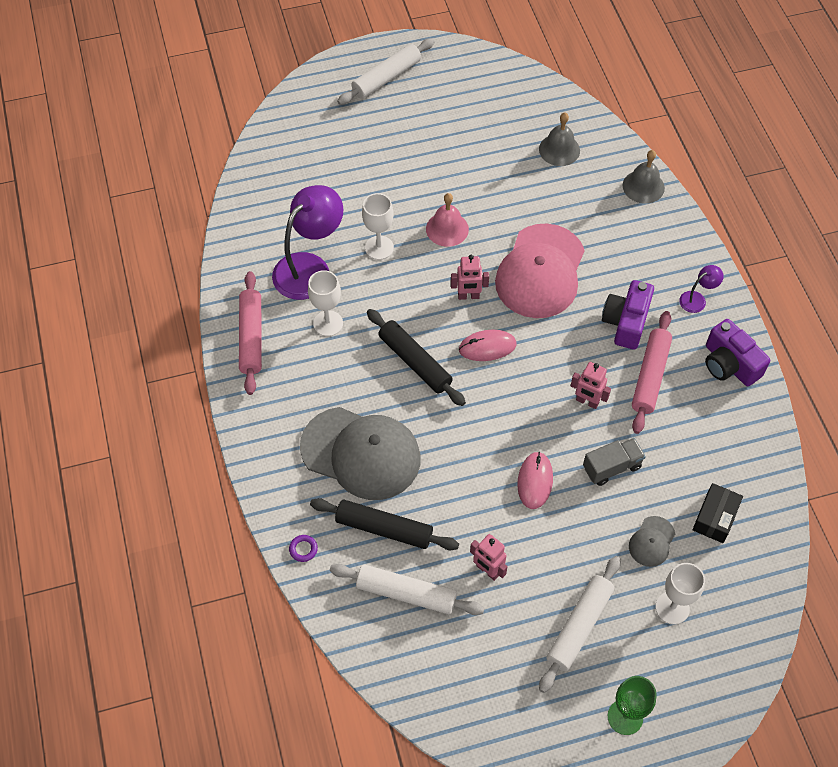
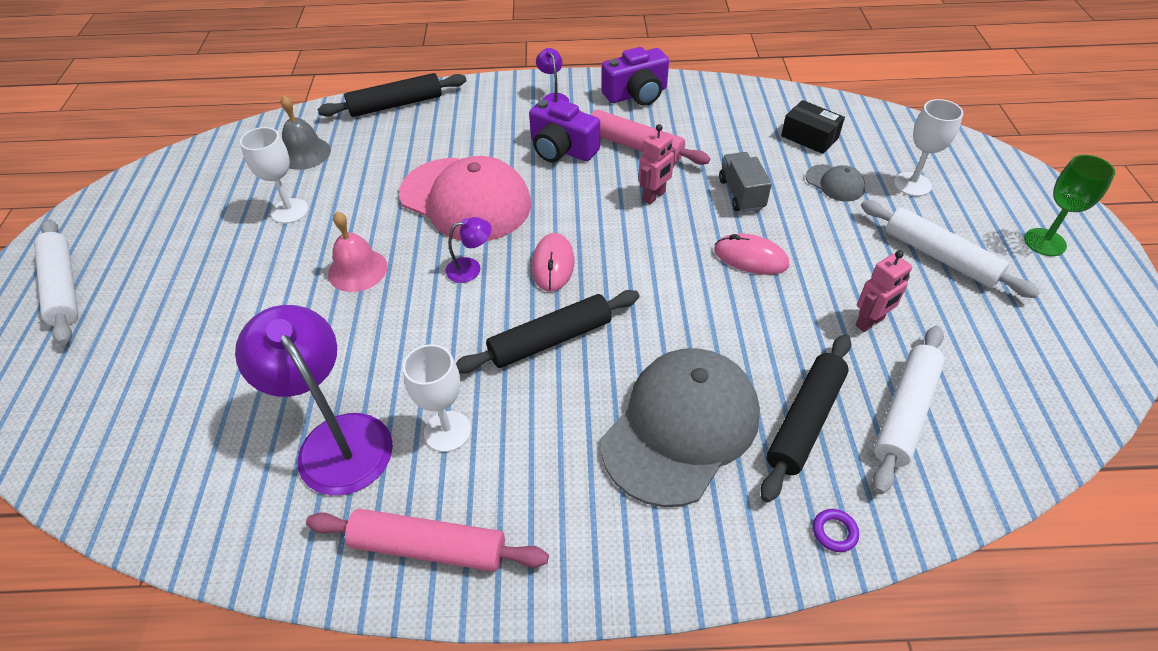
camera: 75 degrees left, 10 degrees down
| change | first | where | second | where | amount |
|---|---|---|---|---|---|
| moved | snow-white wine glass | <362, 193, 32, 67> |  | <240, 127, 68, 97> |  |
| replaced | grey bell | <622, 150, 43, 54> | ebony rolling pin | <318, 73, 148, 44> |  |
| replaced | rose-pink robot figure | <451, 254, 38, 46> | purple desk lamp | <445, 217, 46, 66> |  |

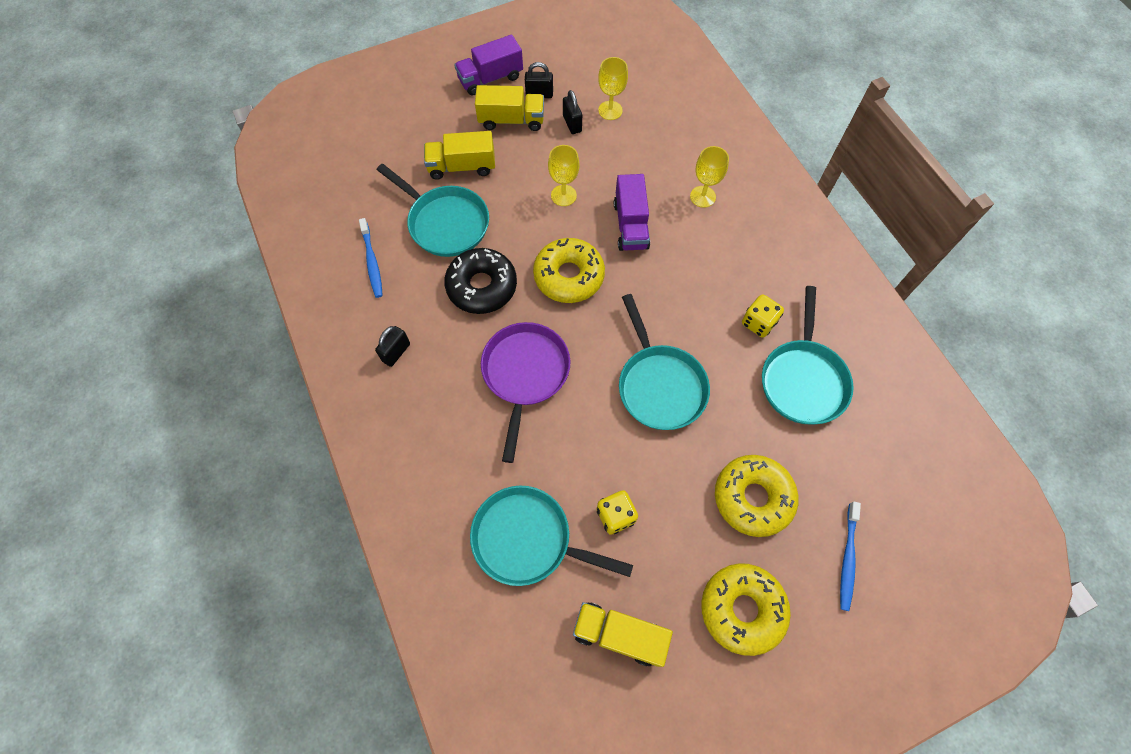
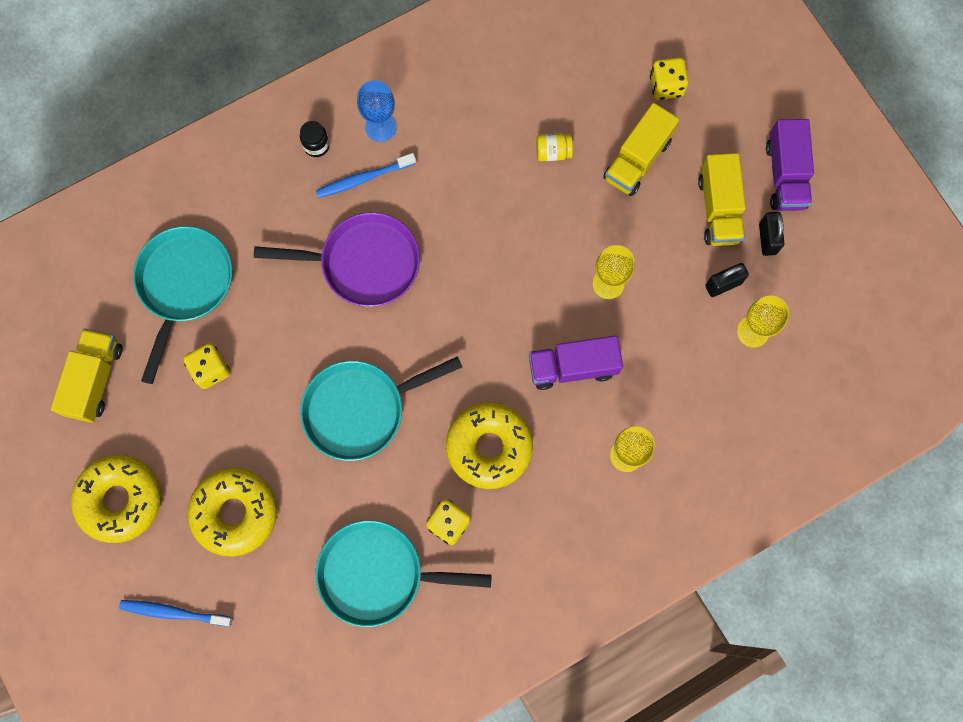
camera: 85 degrees right, 10 degrees up
| change | first | where | second | where | amount |
|---|---|---|---|---|---|
| added |  |  | ebony jam jar | <300, 121, 30, 36> |  |
| moved | royal blue tooth brush | <359, 218, 24, 80> |  | <316, 153, 100, 45> |  |
| replaced | ebony lock | <375, 326, 35, 41> | royal blue wine glass | <357, 80, 39, 62> |  |
| moved | bright yellow glazed donut | <533, 238, 72, 65> |  | <446, 402, 87, 87> |  |
| replaced | teal pan | <377, 164, 112, 93> | bright yellow jam jar | <536, 133, 37, 28> |  |
| turned | bright yellow lorry | <424, 131, 71, 49> |  | <603, 103, 76, 93> | 135 degrees counterclockwise |
| added |  |  | bright yellow dice | <650, 57, 39, 43> |  |
| turned | purple lorry | <454, 35, 69, 61> |  | <766, 119, 48, 92> | 150 degrees counterclockwise |
| removed | ebony glazed donut | <444, 248, 73, 66> |  |  |  |

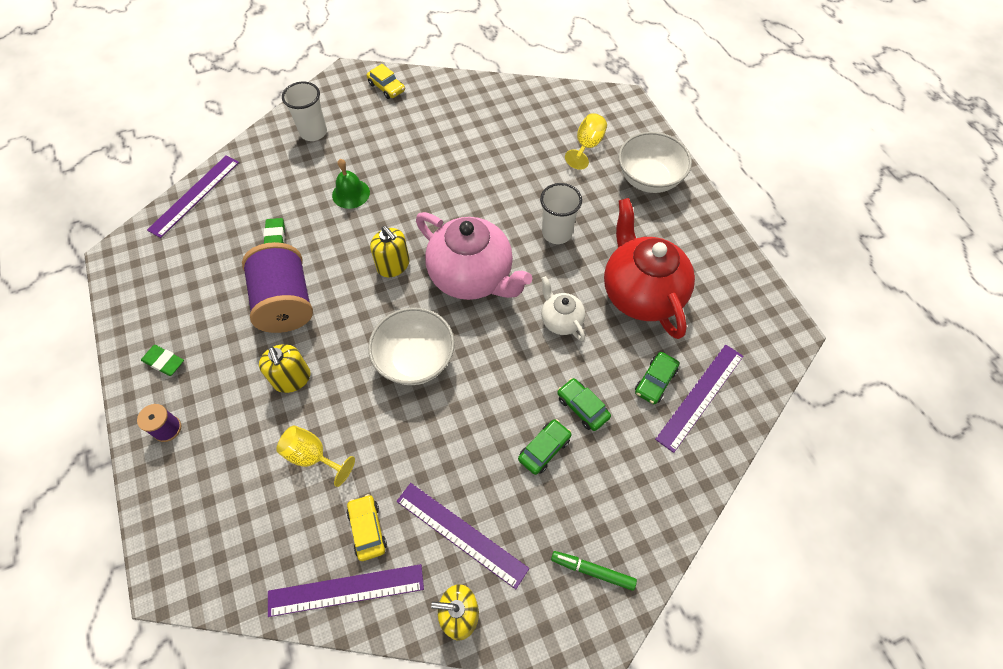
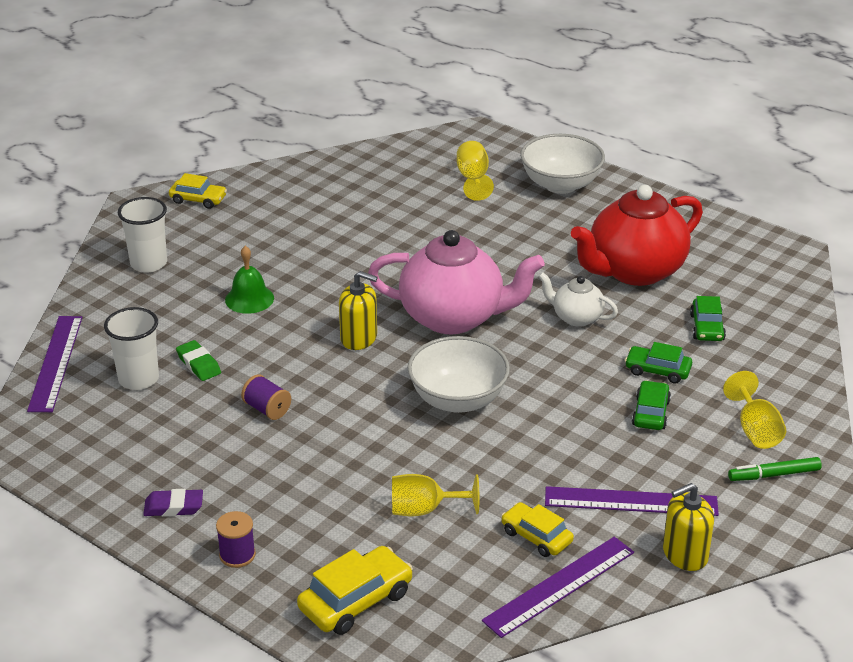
camera: 30 degrees left, 25 degrees down
| change | first | where | second | where | amount |
|---|---|---|---|---|---|
| moved | snow-white tumbler | <540, 183, 42, 61> |  | <104, 307, 55, 83> |  |
| recoloured | leaf-green gum eraser | <141, 345, 43, 31> | purple gum eraser | <143, 489, 60, 28> |  |
| resized | purple reel of thread | <242, 242, 71, 91> |  | <241, 375, 50, 45> | x0.44 |
| added |  |  | bright yellow toy car | <297, 546, 116, 89> |  |
| turned | crimson tea pot | <604, 198, 91, 141> |  | <571, 185, 132, 101> | 75 degrees counterclockwise |
| added |  |  | bright yellow wine glass | <723, 371, 63, 78> |  |
| removed | bright yellow soap pump | <259, 344, 52, 49> |  |  |  |
| removed | purple straightedge | <655, 345, 88, 108> |  |  |  |

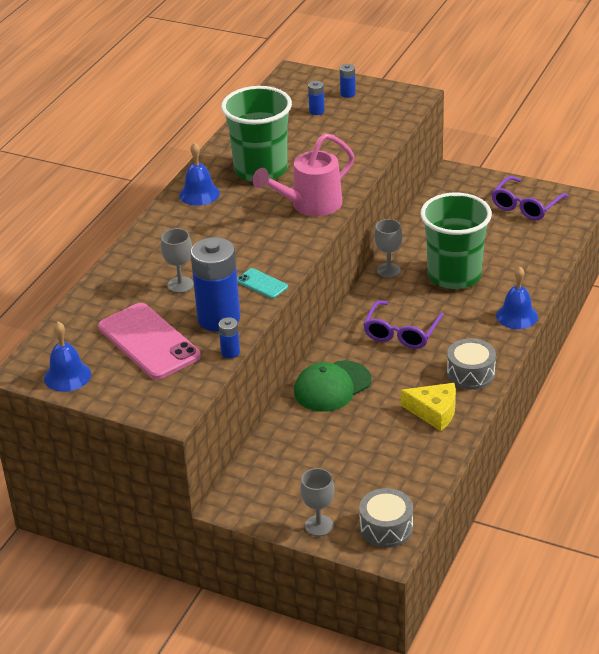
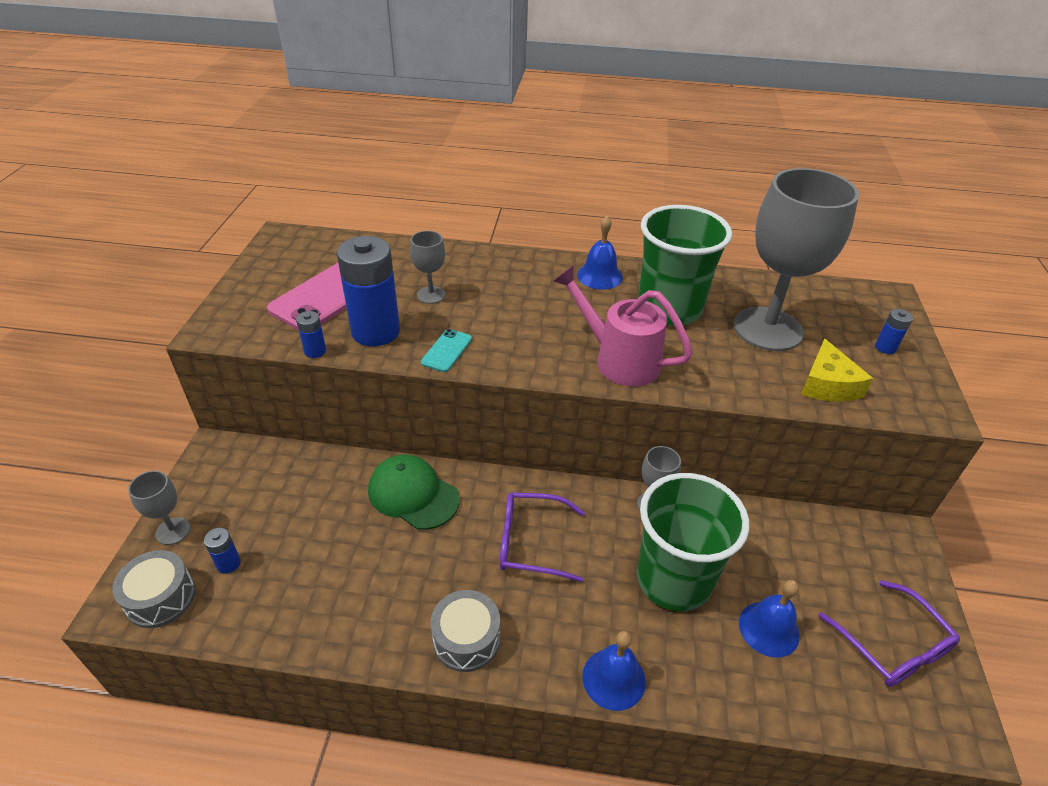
camera: 70 degrees right, 5 degrees up
| change | first | where | second | where | amount |
|---|---|---|---|---|---|
| moved | royal blue power cell | <308, 81, 17, 34> |  | <204, 528, 37, 46> |  |
| added |  |  | grey wine glass | <734, 168, 125, 183> |  |
| moved | royal blue bell | <44, 322, 47, 70> |  | <739, 580, 61, 78> |  |
| moved | bright yellow piece of cheese | <401, 383, 55, 48> |  | <801, 338, 72, 64> |  |
| turned | purple spectacles | <492, 176, 77, 44> |  | <818, 580, 142, 107> | 135 degrees counterclockwise |

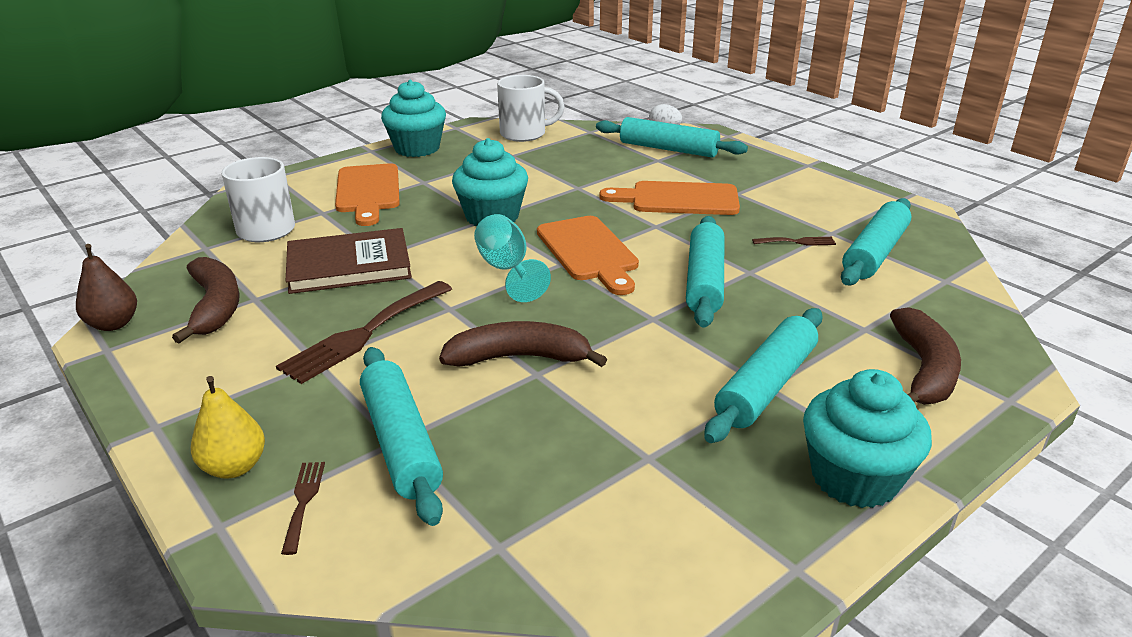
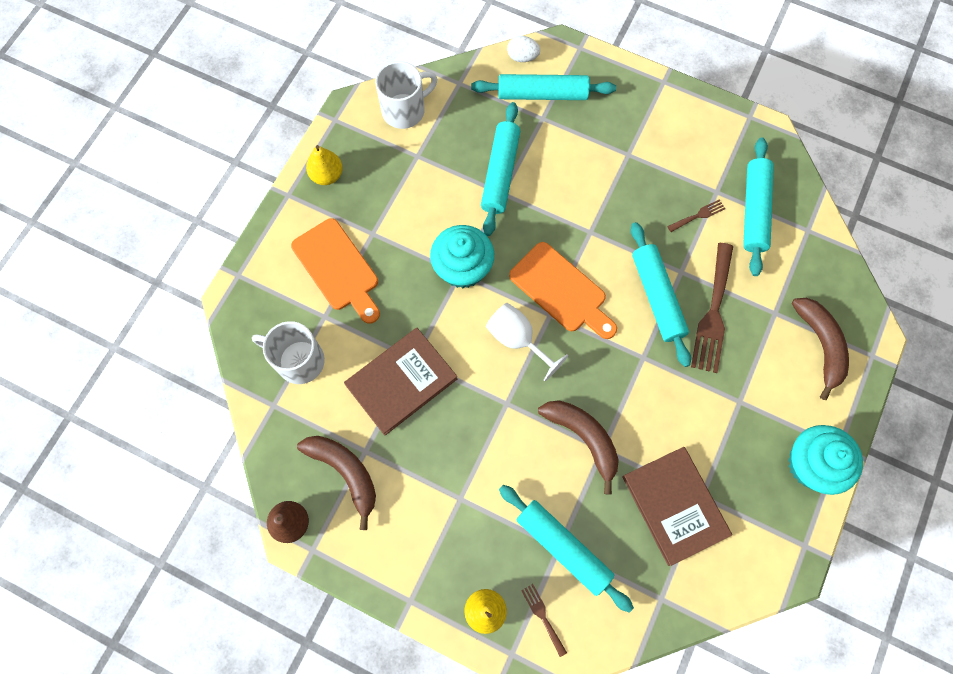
camera: 25 degrees left, 40 degrees up
| change | first | where | second | where | amount |
|---|---|---|---|---|---|
| replaced | teal fairy cake | <381, 80, 65, 77> | bright yellow pear fruit | <306, 145, 37, 40> |  |
| moved | teal rolling pin | <704, 308, 119, 135> |  | <481, 102, 39, 134> |  |
| recoloured | teal wine glass | <474, 214, 77, 88> | snow-white wine glass | <486, 303, 82, 78> |  |
| turned | russet toy banana | <439, 321, 168, 46> |  | <538, 400, 81, 95> | 75 degrees clockwise |
| added |  |  | russet book | <622, 447, 110, 119> |  |
| moved | russet dinner fork | <276, 281, 176, 103> |  | <691, 243, 42, 130> |  |
| removed | bright orange chopping board | <599, 181, 141, 34> |  |  |  |

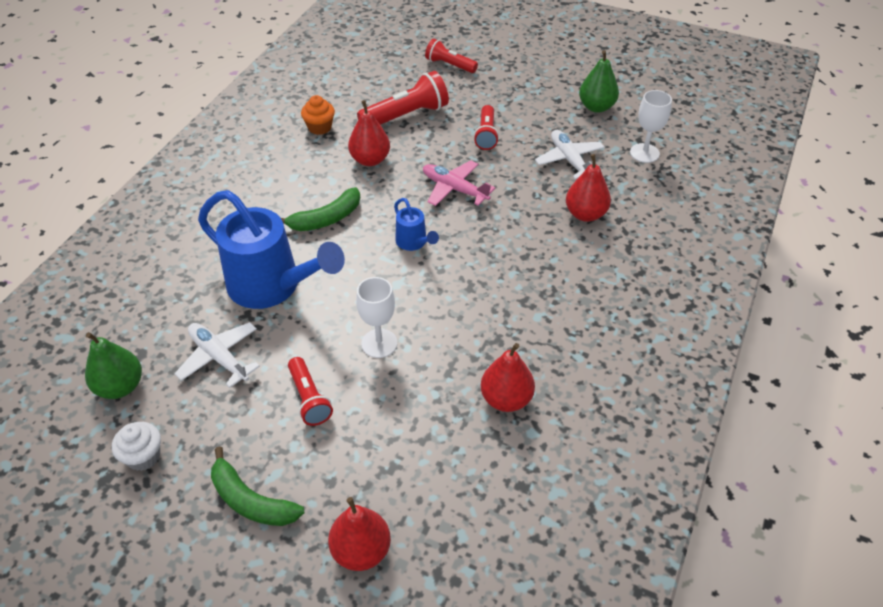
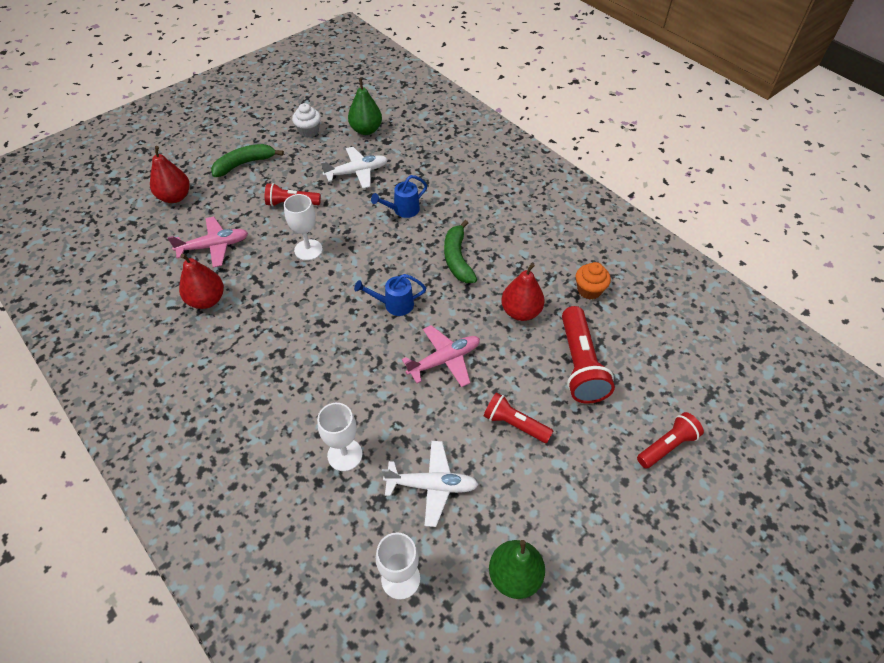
camera: 115 degrees right, 5 degrees up
| change | first | where | second | where | amount |
|---|---|---|---|---|---|
| added |  |  | rose-pink plane | <167, 217, 81, 51> |  |
| replaced | crimson pear fruit | <566, 154, 45, 68> | snow-white wine glass | <317, 403, 46, 68> |  |
| resized | royal blue sprinkling can | <198, 190, 147, 119> |  | <371, 175, 56, 43> | x0.46 |

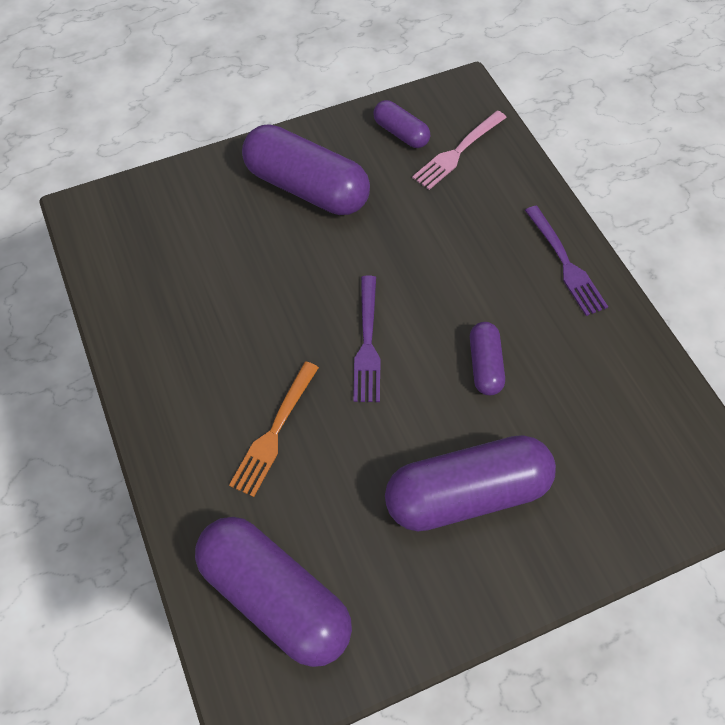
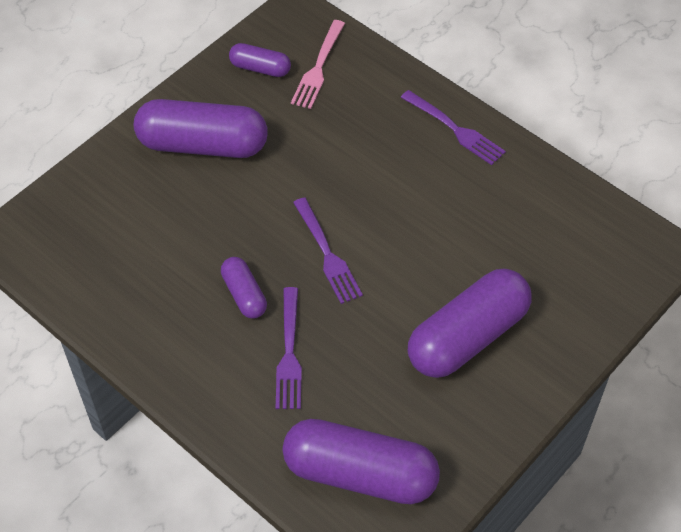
camera: 25 degrees left, 5 degrees down
| change | first | where | second | where | amount |
|---|---|---|---|---|---|
| moved | purple pill shape | <470, 322, 35, 73> |  | <221, 257, 46, 62> |  |
| recoloured | bright orange dinner fork | <229, 361, 90, 136> | purple dinner fork | <276, 287, 26, 122> |  |

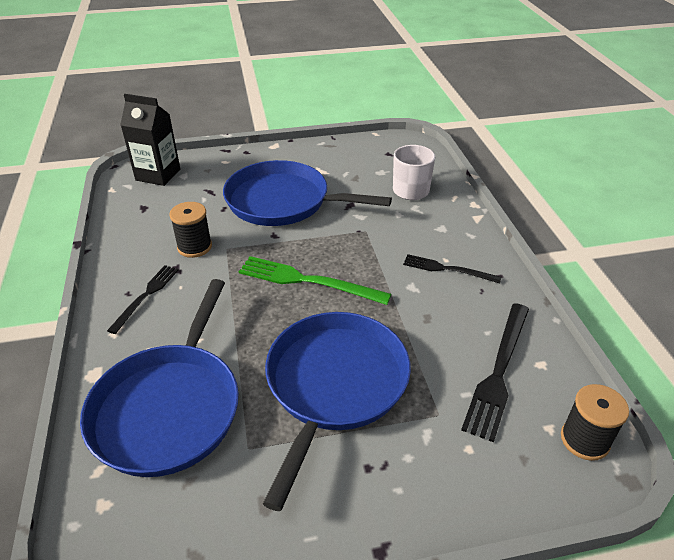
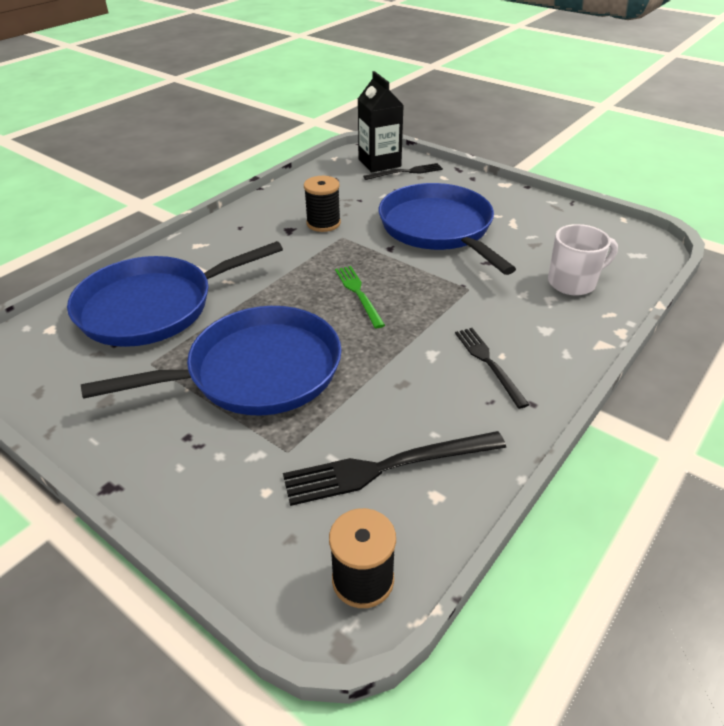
camera: 50 degrees right, 0 degrees up
| change | first | where | second | where | amount |
|---|---|---|---|---|---|
| resized | leaf-green dinner fork | <238, 256, 153, 49> |  | <335, 266, 50, 62> | x0.63 |
| moved | ebony dinner fork | <107, 265, 71, 69> |  | <363, 163, 80, 17> |  |

